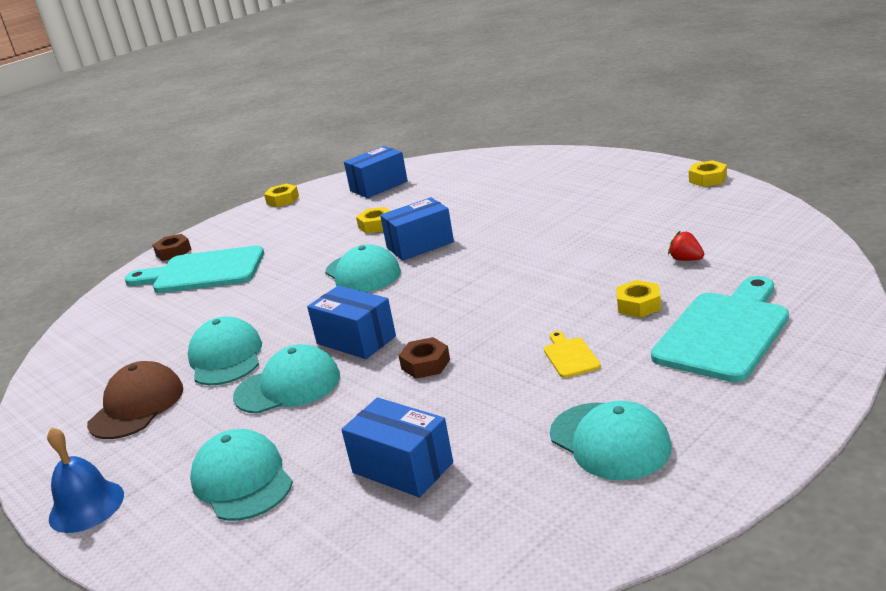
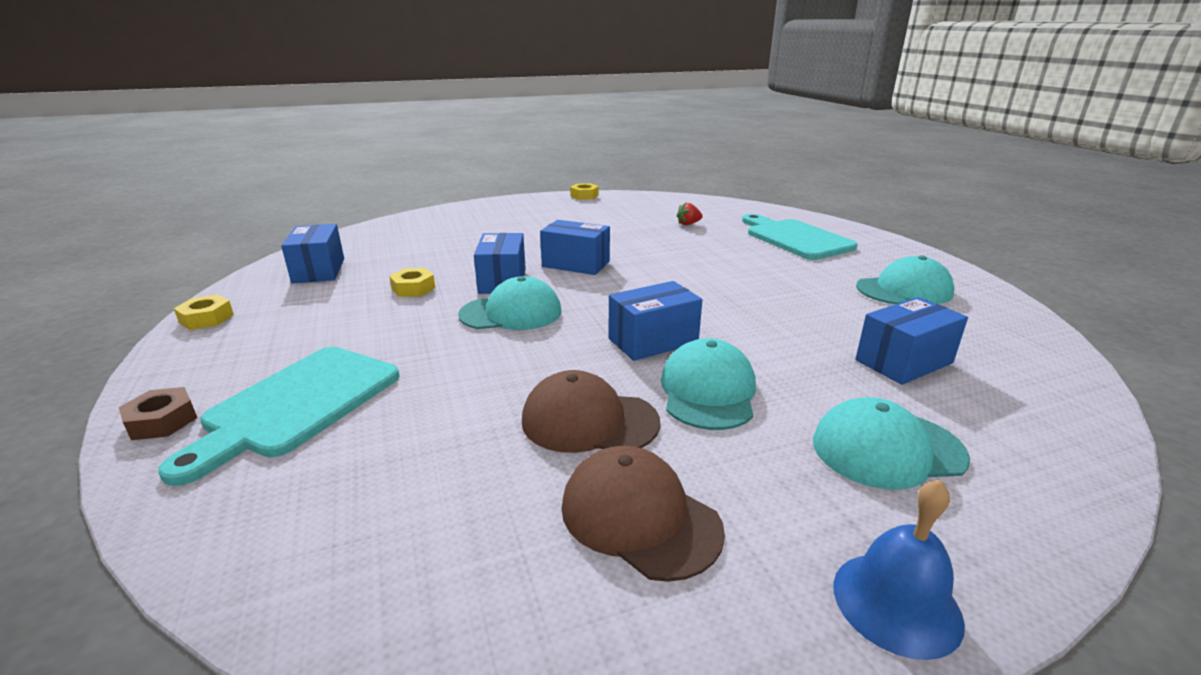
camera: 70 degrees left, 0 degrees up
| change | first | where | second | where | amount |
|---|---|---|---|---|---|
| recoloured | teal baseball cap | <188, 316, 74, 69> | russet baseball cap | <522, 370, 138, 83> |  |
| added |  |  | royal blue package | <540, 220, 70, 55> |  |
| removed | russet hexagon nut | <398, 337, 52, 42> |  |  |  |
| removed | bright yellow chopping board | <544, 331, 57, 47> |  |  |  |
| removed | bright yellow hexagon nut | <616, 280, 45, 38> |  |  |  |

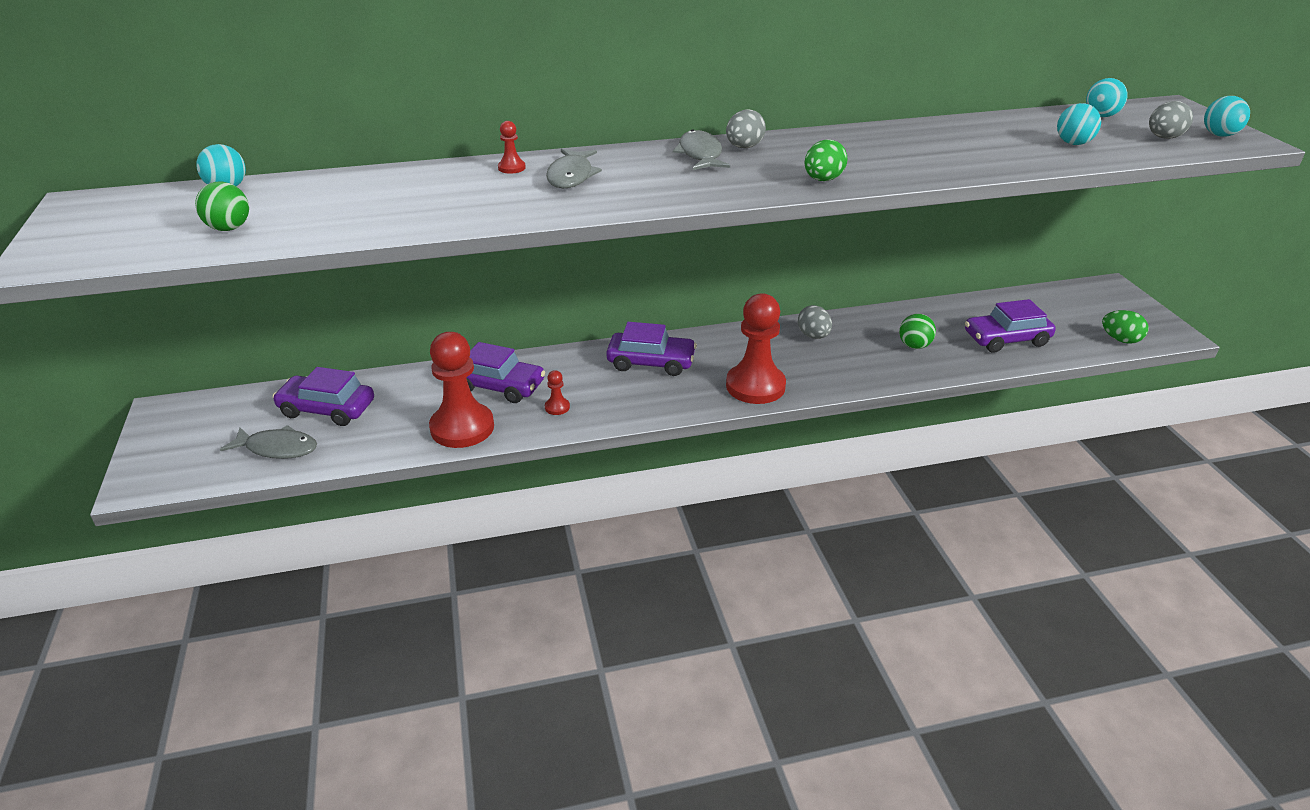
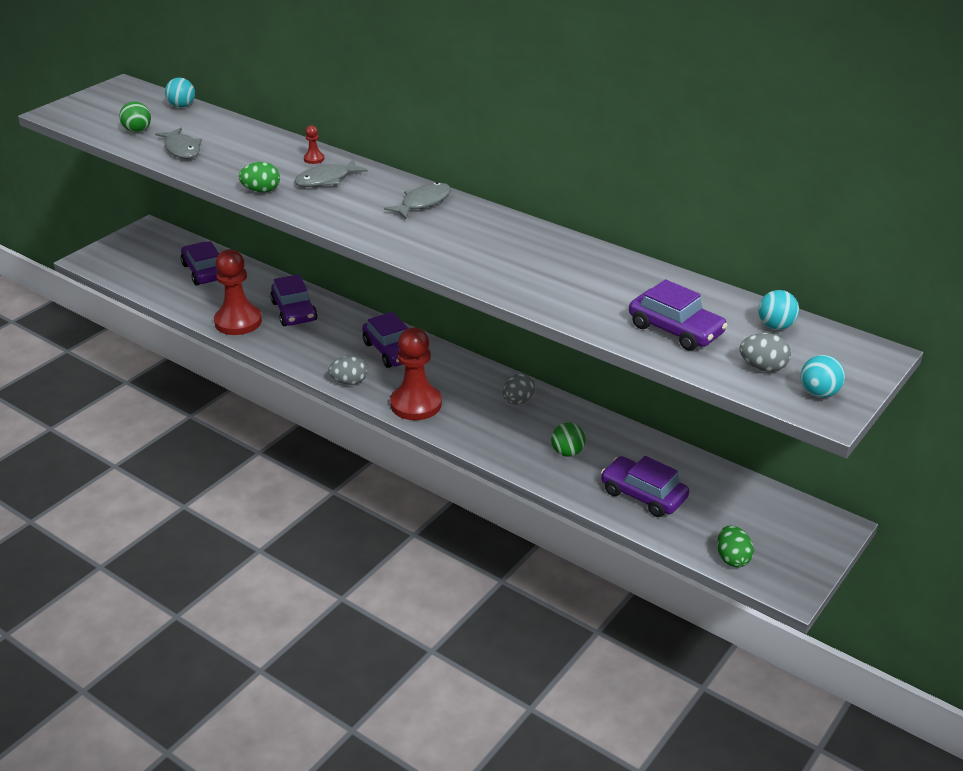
camera: 50 degrees right, 0 degrees up
| change | first | where | second | where | amount |
|---|---|---|---|---|---|
| moved | grey fish figure | <220, 425, 97, 34> |  | <155, 128, 47, 31> |  |
| moved | leaf-green egg | <805, 140, 43, 41> |  | <239, 162, 41, 31> |  |
| moved | grey egg | <726, 109, 40, 39> |  | <329, 356, 39, 29> |  |
| replaced | teal play ball | <1057, 103, 44, 42> | purple toy car | <629, 279, 99, 72> |  |
| removed | crimson chess pawn | <545, 370, 25, 45> |  |  |  |

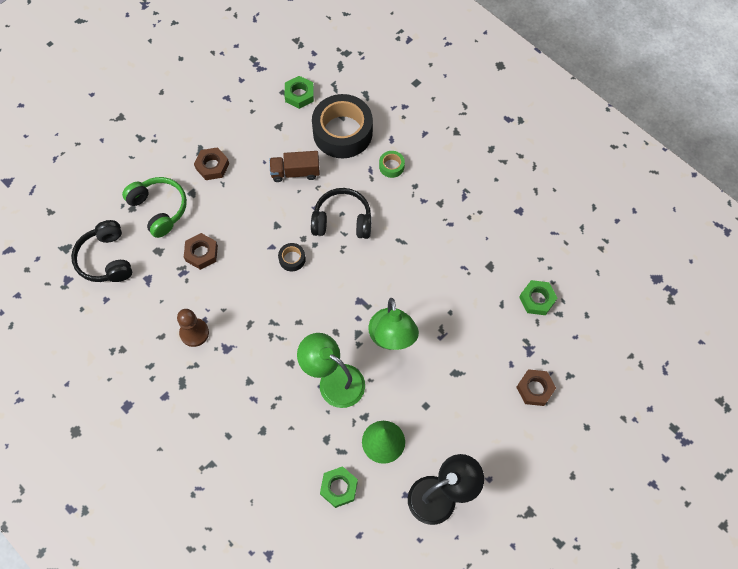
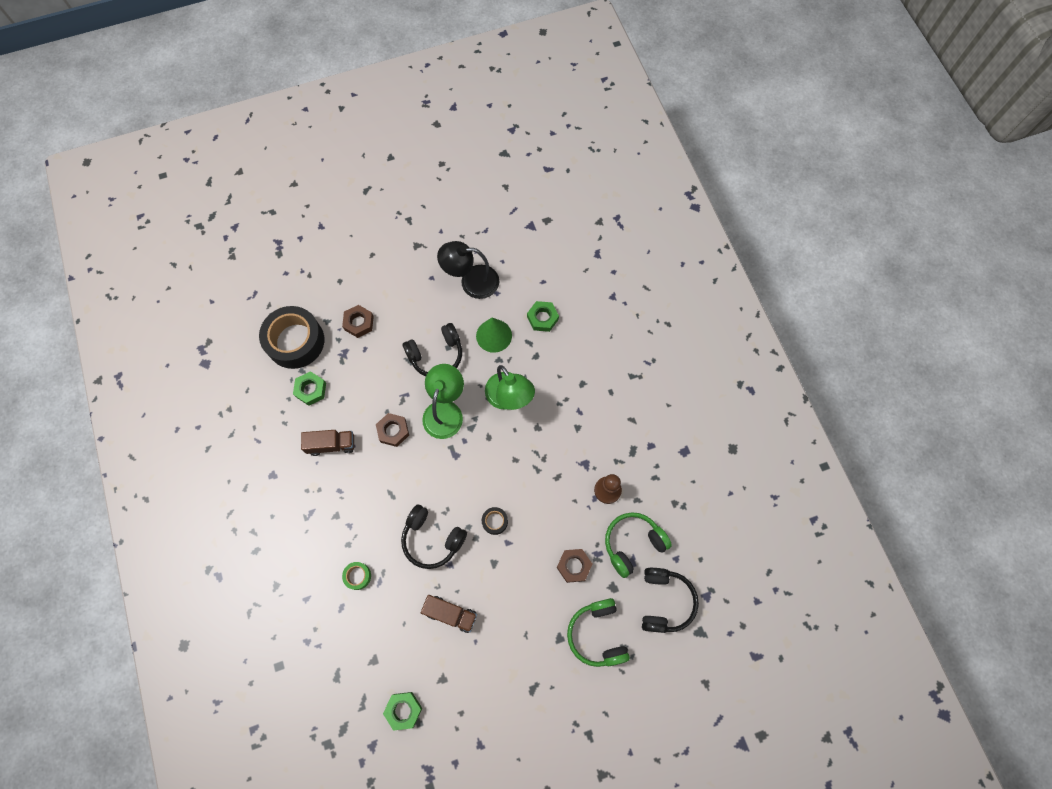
camera: 155 degrees left, 5 degrees up
| change | first | where | second | where | amount |
|---|---|---|---|---|---|
| moved | ebony roll of tape | <312, 94, 61, 64> |  | <259, 306, 65, 63> |  |
| added |  |  | russet lorry | <301, 430, 53, 26> |  |
| moved | russet hexagon nut | <194, 147, 35, 33> |  | <376, 413, 33, 34> |  |
| added |  |  | ebony headset | <403, 323, 59, 53> |  |
| added |  |  | leaf-green headset | <605, 512, 67, 66> |  |

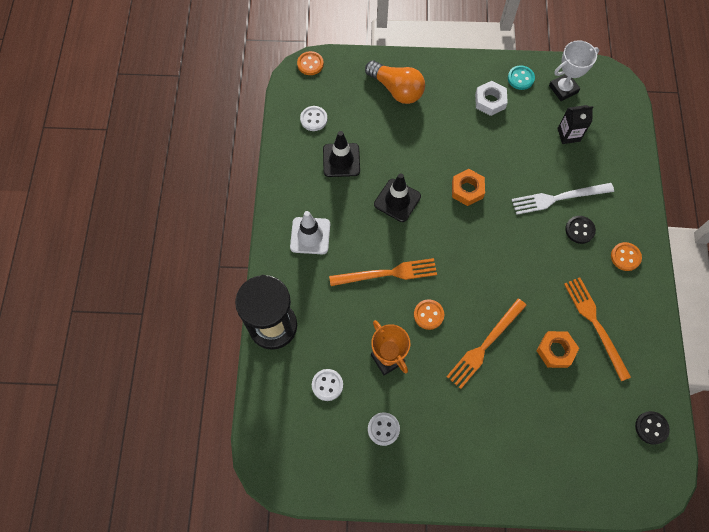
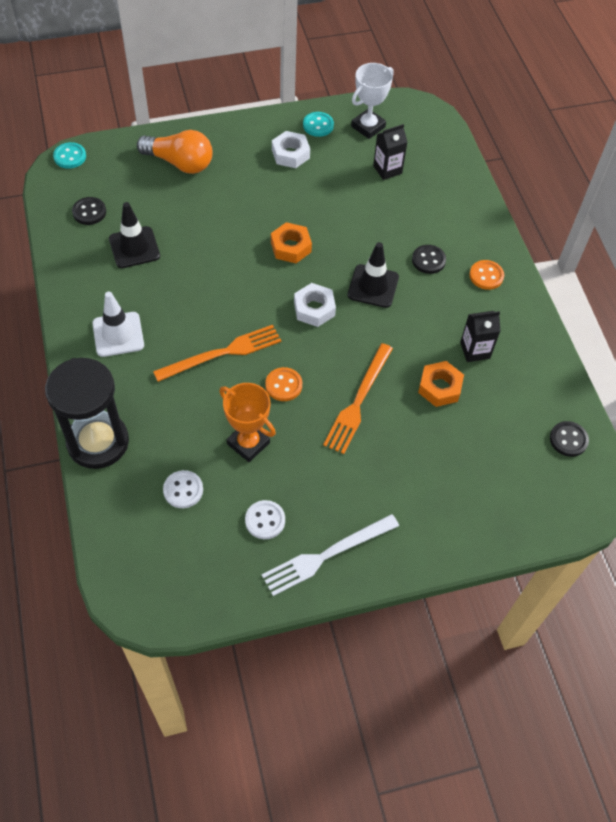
camera: 20 degrees left, 10 degrees down
| change | first | where | second | where | amount |
|---|---|---|---|---|---|
| recoloured | bright orange sewing button | <297, 51, 27, 24> | teal sewing button | <53, 142, 33, 27> |  |
| recoloured | snow-white sewing button | <300, 106, 27, 25> | ebony sewing button | <72, 197, 34, 28> |  |
| moved | snow-white dinner fork | <512, 183, 102, 32> |  | <262, 514, 137, 82> |  |
| added |  |  | snow-white hexagon nut | <294, 283, 42, 44> |  |
| moved | ebony safety cone | <374, 173, 47, 49> |  | <347, 242, 52, 66> |  |
| replaced | bright orange dinner fork | <564, 277, 67, 104> | ebony juice carton | <460, 311, 40, 51> |  |

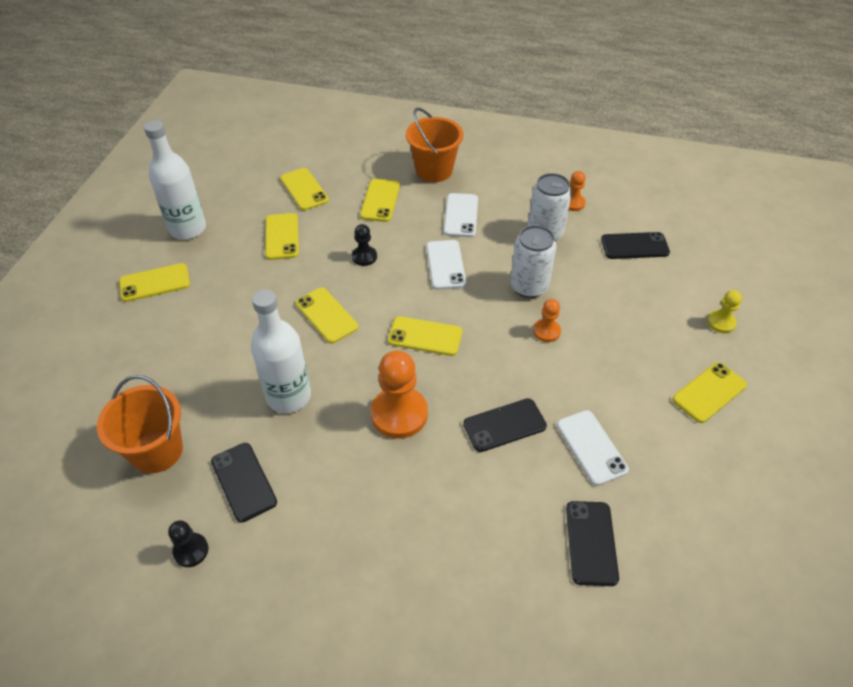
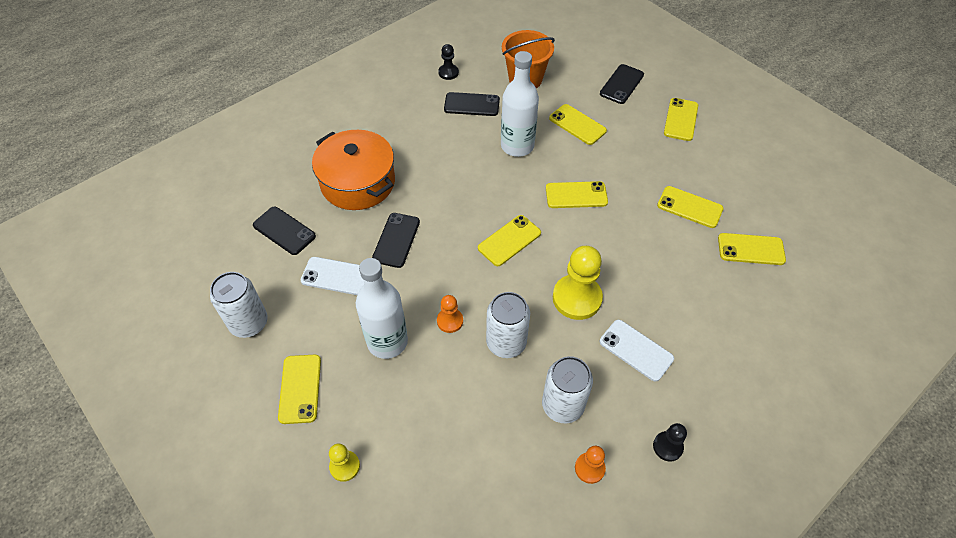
camera: 125 degrees right, 5 degrees up
| change | first | where | second | where | amount |
|---|---|---|---|---|---|
| added |  |  | snow-white can | <210, 272, 58, 66> |  |
| added |  |  | bright orange pot | <312, 130, 83, 80> |  |
| moved | snow-white bottle | <144, 120, 62, 120> |  | <356, 258, 52, 101> |  |
| moved | bright yellow smartphone | <360, 179, 40, 43> |  | <549, 104, 58, 41> |  |
| replaced | snow-white smartphone | <426, 240, 40, 50> | bright yellow chess pawn | <553, 246, 50, 74> |  |
| moved | ebony smartphone | <601, 232, 69, 27> |  | <600, 64, 44, 40> |  |
| moved | ebony chess pawn | <352, 224, 25, 42> |  | <653, 423, 34, 39> |  |
| removed | bright orange chess pawn | <371, 350, 57, 89> |  |  |  |
| removed | bright orange pail | <406, 108, 57, 74> |  |  |  |

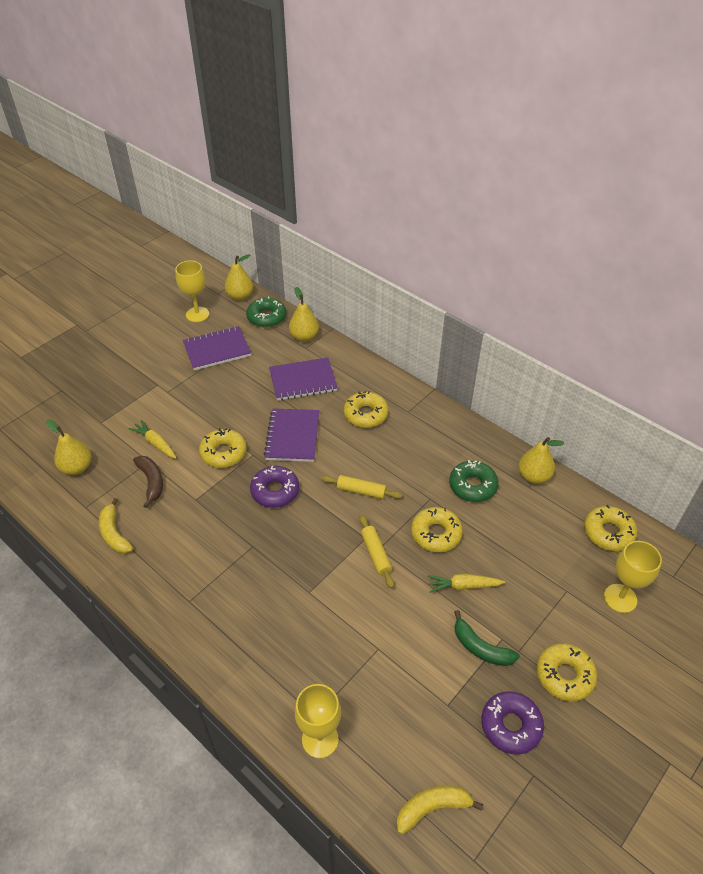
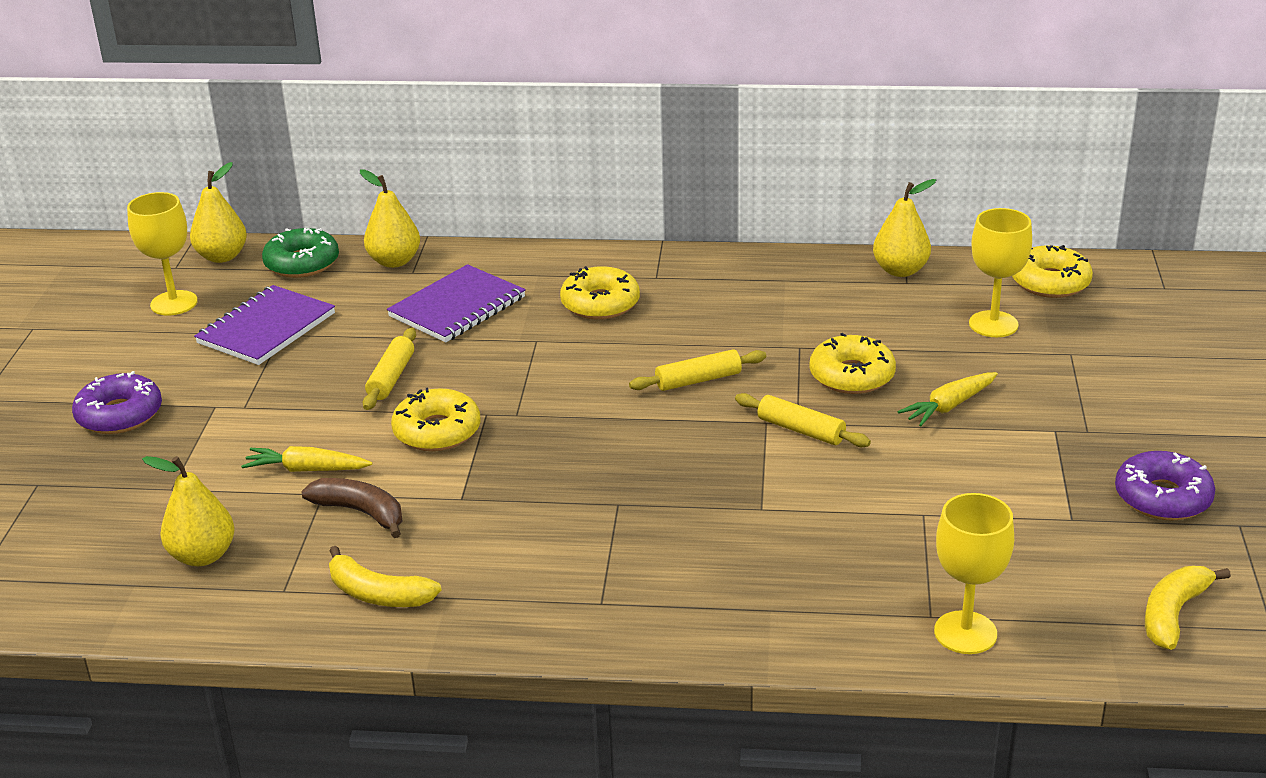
camera: 35 degrees left, 15 degrees down
| change | first | where | second | where | amount |
|---|---|---|---|---|---|
| moved | purple glazed donut | <250, 466, 49, 42> |  | <72, 371, 90, 63> |  |
| added |  |  | bright yellow rolling pin | <363, 328, 53, 82> |  |
| moved | bright yellow wine glass | <604, 541, 58, 72> |  | <969, 208, 63, 129> |  |
| removed | purple notepad | <264, 408, 55, 54> |  |  |  |
| removed | leaf-green glazed donut | <449, 460, 50, 42> |  |  |  |
| removed | leaf-green toy banana | <454, 610, 66, 56> |  |  |  |
| removed | bright yellow glazed donut | <537, 643, 60, 58> |  |  |  |

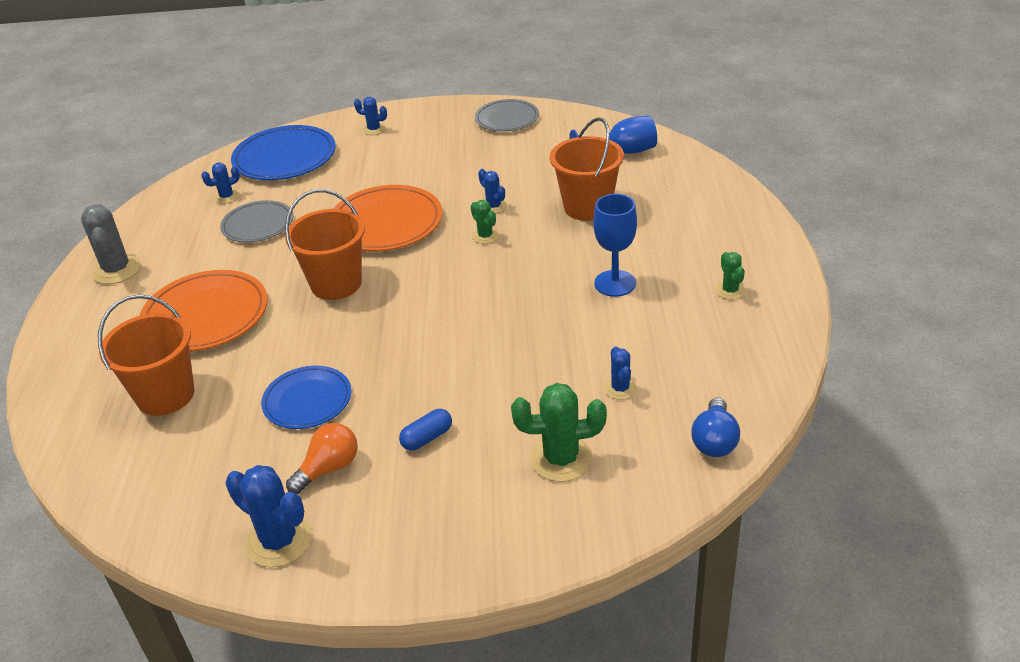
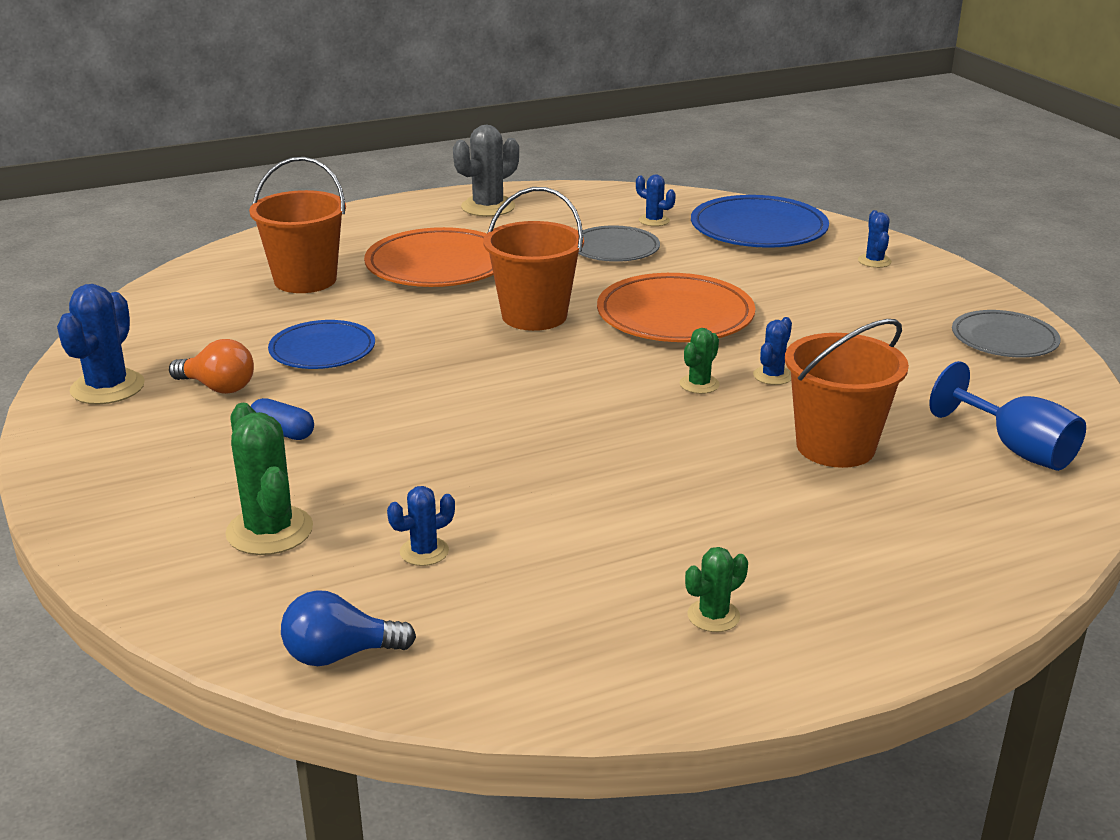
camera: 65 degrees right, 10 degrees down
| change | first | where | second | where | amount |
|---|---|---|---|---|---|
| removed | royal blue wine glass | <593, 194, 44, 103> |  |  |  |

